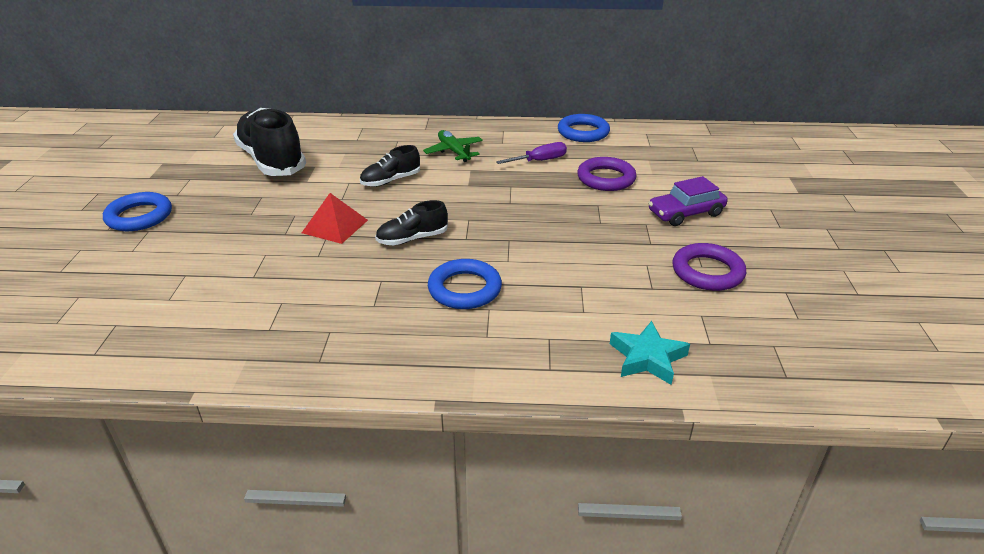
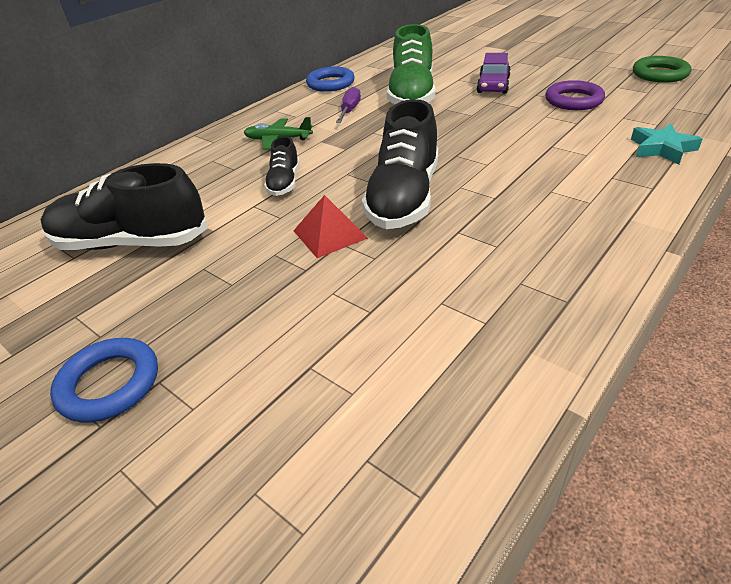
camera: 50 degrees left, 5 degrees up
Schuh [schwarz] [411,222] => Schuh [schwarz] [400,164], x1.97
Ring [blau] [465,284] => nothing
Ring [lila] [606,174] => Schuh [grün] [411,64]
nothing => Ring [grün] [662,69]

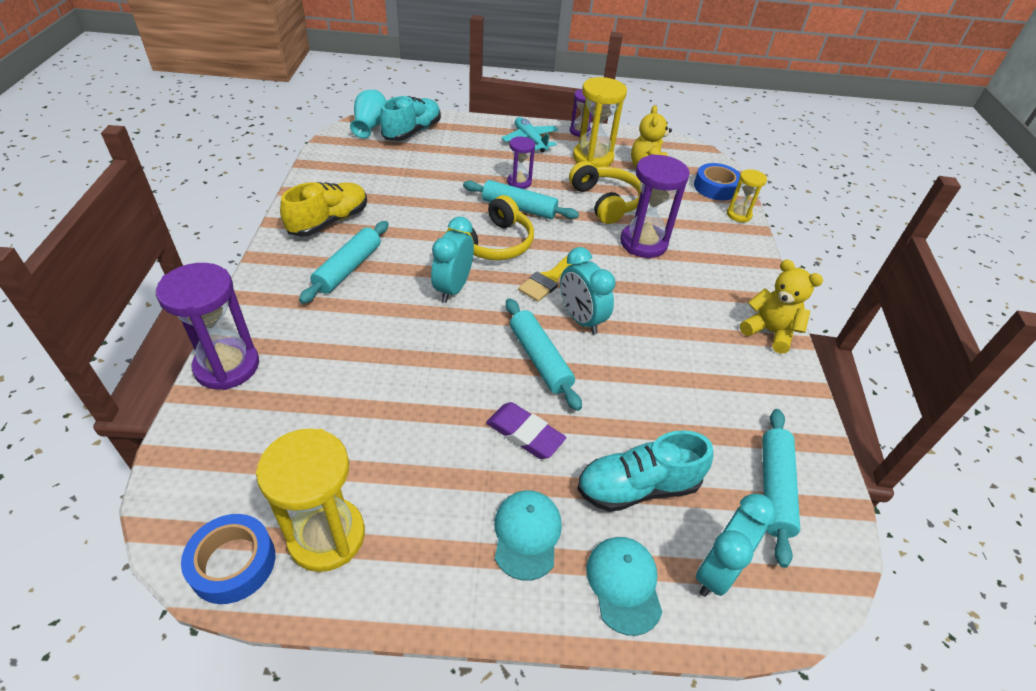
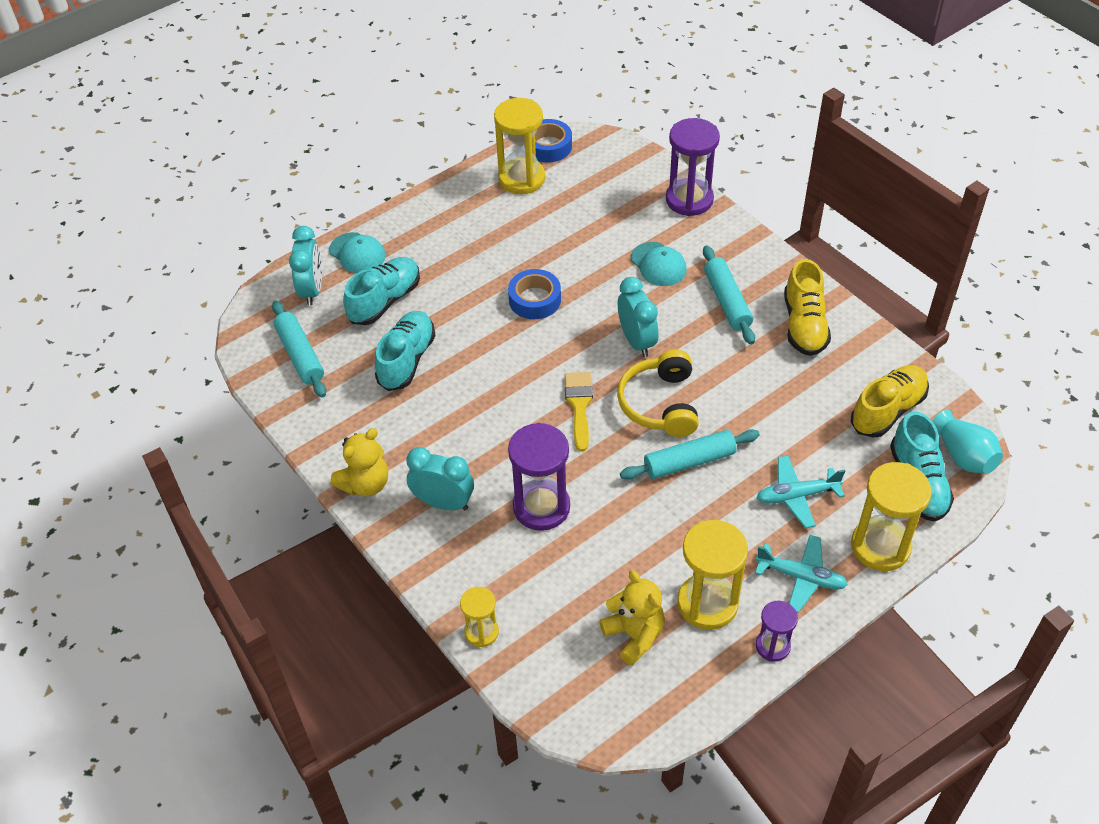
camera: 145 degrees right, 5 degrees up
Radiergummi [lila] [526,430] => nothing
Kappe [türkis] [528,535] => Kappe [türkis] [658,264], move
Nudelholz [türkis] [544,354] => nothing
Sanduhr [lila] [521,163] => nothing
Wecker [türkis] [587,290] => Wecker [türkis] [440,478], move
Kopfhörer [gelb] [605,192] => nothing
Klebeband [blau] [717,181] => Klebeband [blau] [534,294], move
Teddybär [gelb] [781,307] => Teddybär [gelb] [359,462], 45 degrees counterclockwise
nothing => Schuh [türkis] [405,351]
nothing => Flugzeug [türkis] [800,491]
nothing => Schuh [gelb] [890,401]
nothing => Sanduhr [gelb] [891,516]

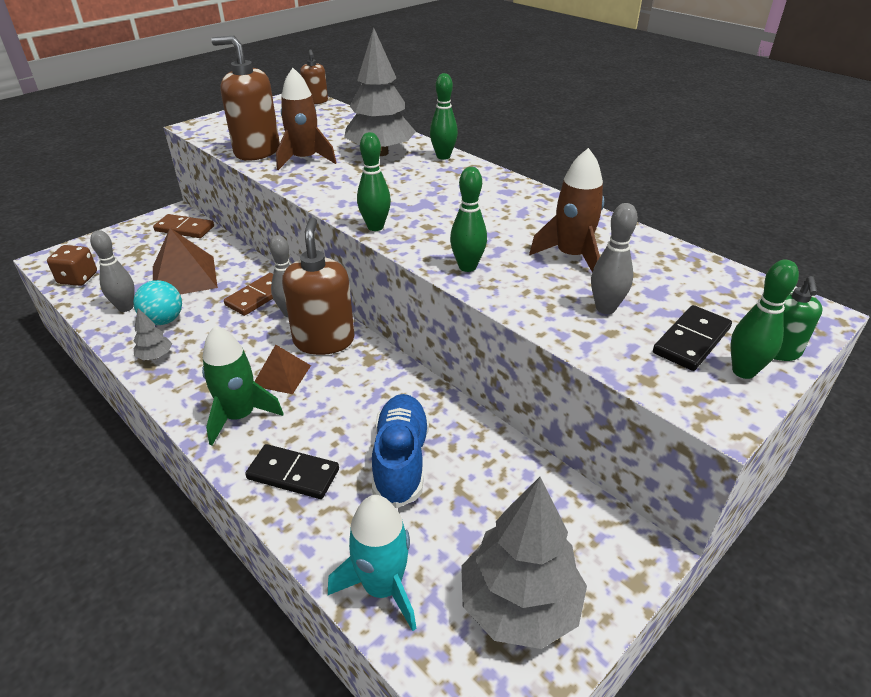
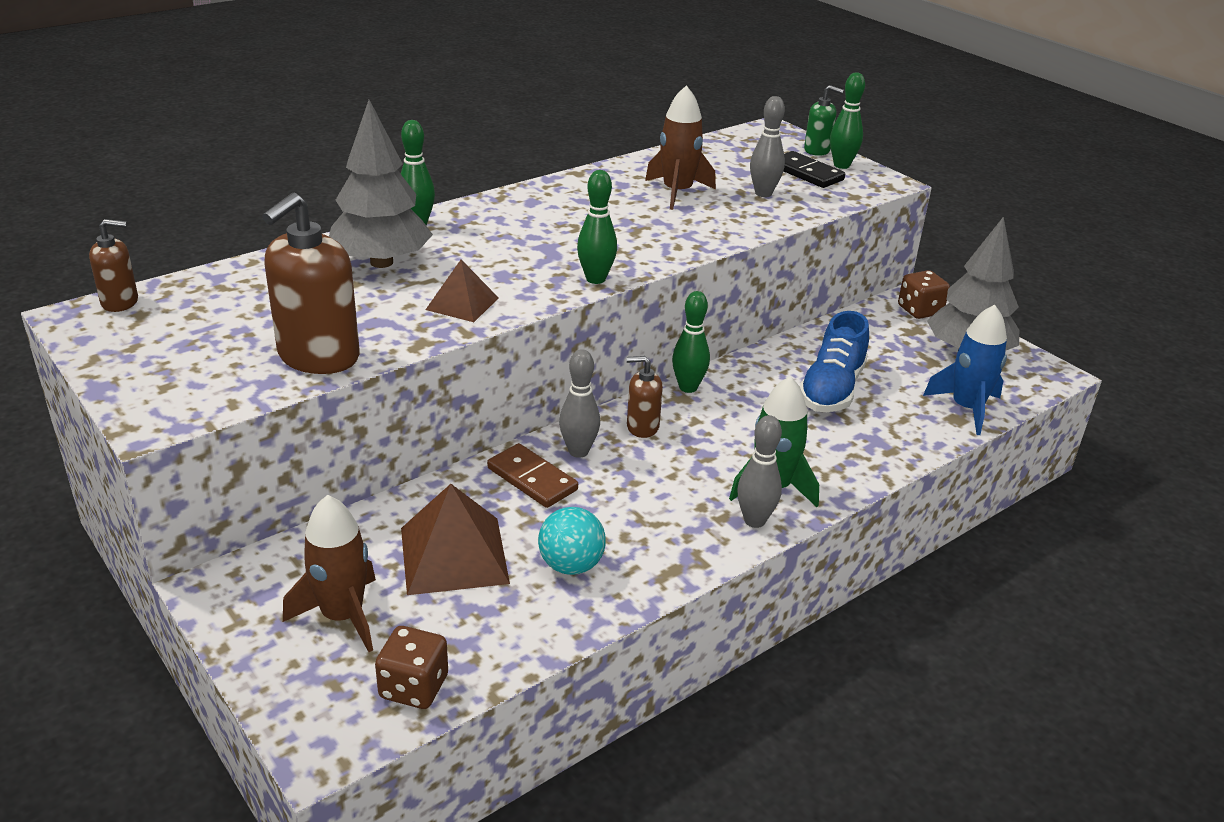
camera: 85 degrees left, 5 degrees down
Bowlingkegel [grau] [112,271] => Bowlingkegel [grau] [759,471], move
Baum [grau] [153,334] => nothing
Dominostein [braun] [183,226] => nothing
Dominostein [schwarz] [292,471] => nothing
Pyramide [braun] [282,369] => Pyramide [braun] [462,291], move
Rakete [braun] [306,119] => Rakete [braun] [329,573], move
Seifenspender [braun] [318,286] => Seifenspender [braun] [644,397], x0.54
Rakete [türkis] [372,563] => Rakete [blau] [965,370]
Schuh [blau] [400,451] => Schuh [blau] [834,361], 75 degrees counterclockwise
Bowlingkegel [grün] [468,219] => Bowlingkegel [grün] [691,342], move
nothing => Spielwürfel [braun] [924,294]

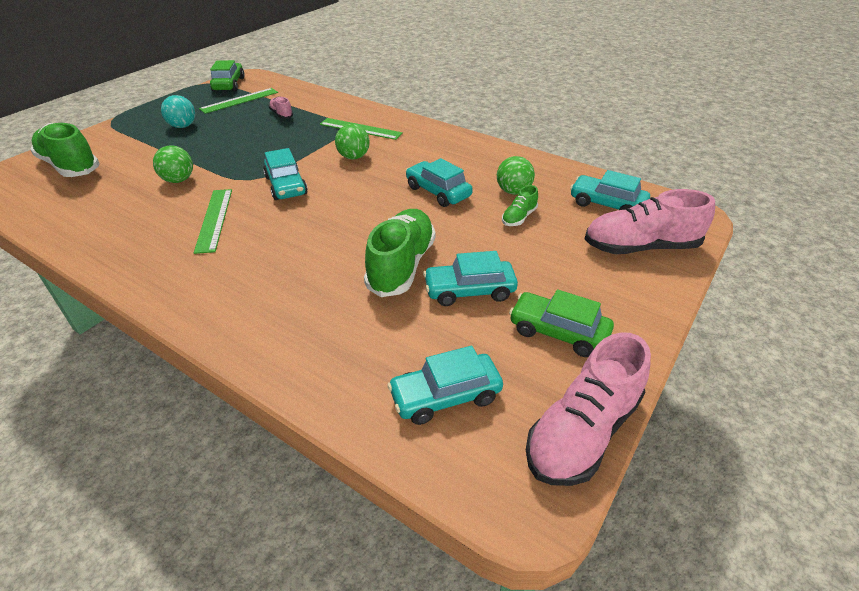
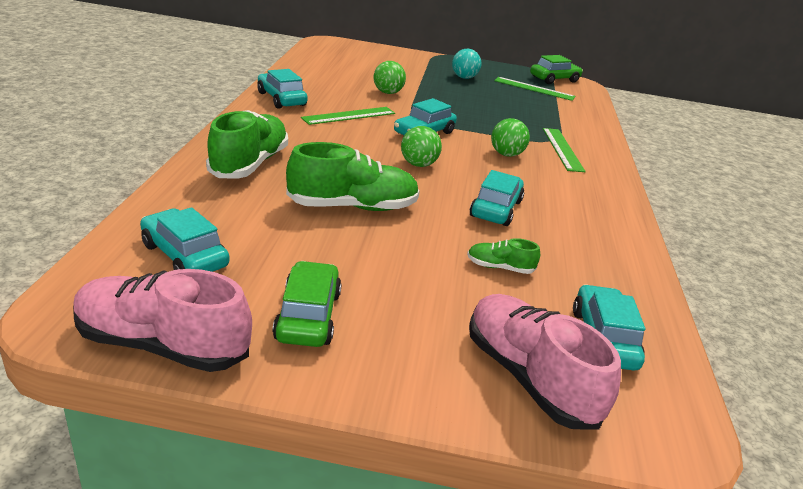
camera: 60 degrees right, 10 degrees down
Schuh [grün] [65,150] => Schuh [grün] [247,144], move
Schuh [rosa] [281,107] => nothing
Auto [türkis] [470,278] => Auto [türkis] [282,89], move
Ball [grün] [516,175] => Ball [grün] [421,146], move

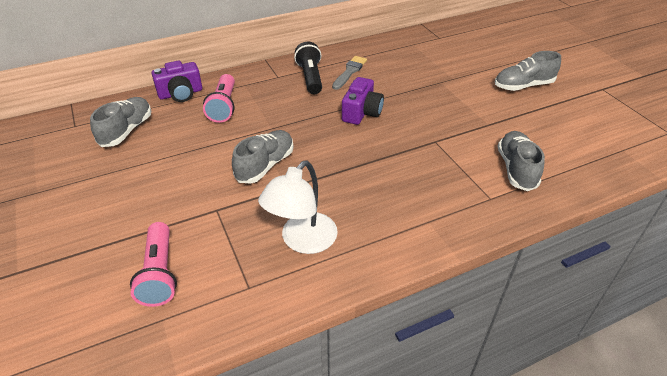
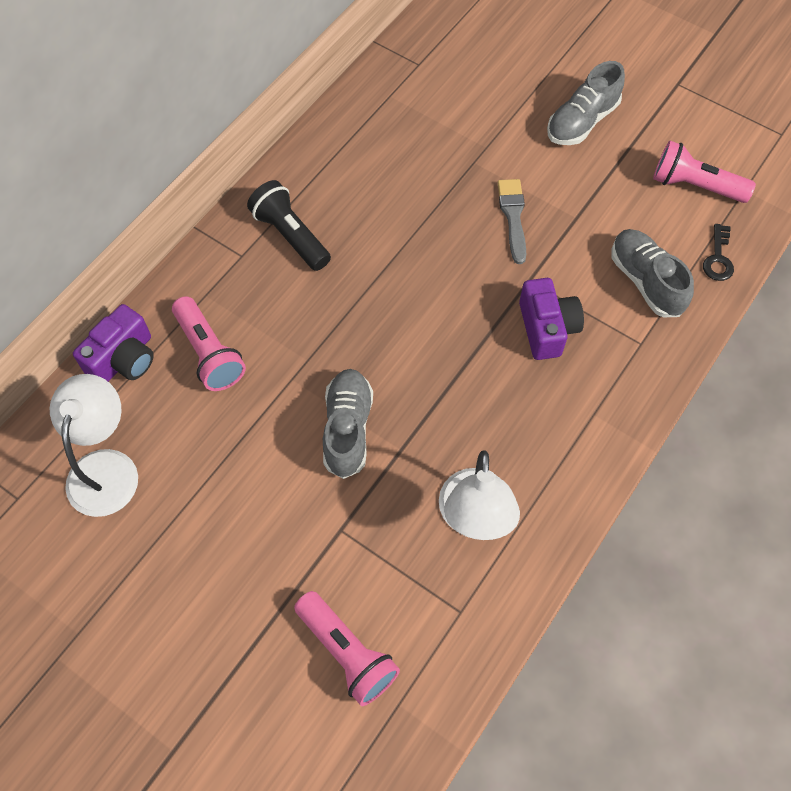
camera: 30 degrees left, 20 degrees up
Schuh [grau] [120,122] => Lampe [weiß] [94,445]
Pinsel [grau] [349,73] => Pinsel [grau] [512,221], move
Kamera [lila] [363,101] => Kamera [lila] [551,319], move
nothing => Taschenlampe [rosa] [704,172]
nothing => Schlüssel [schwarz] [718,252]

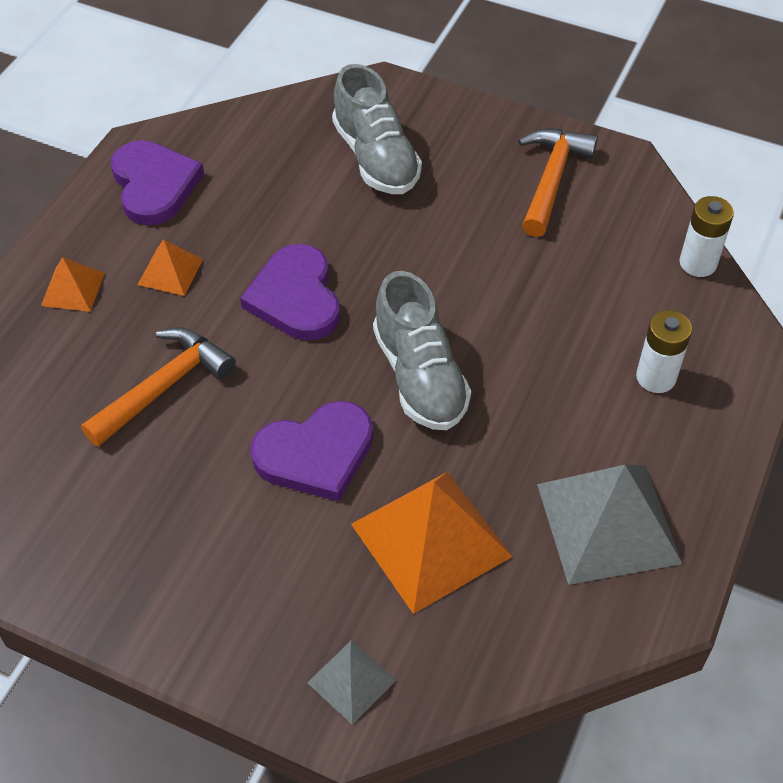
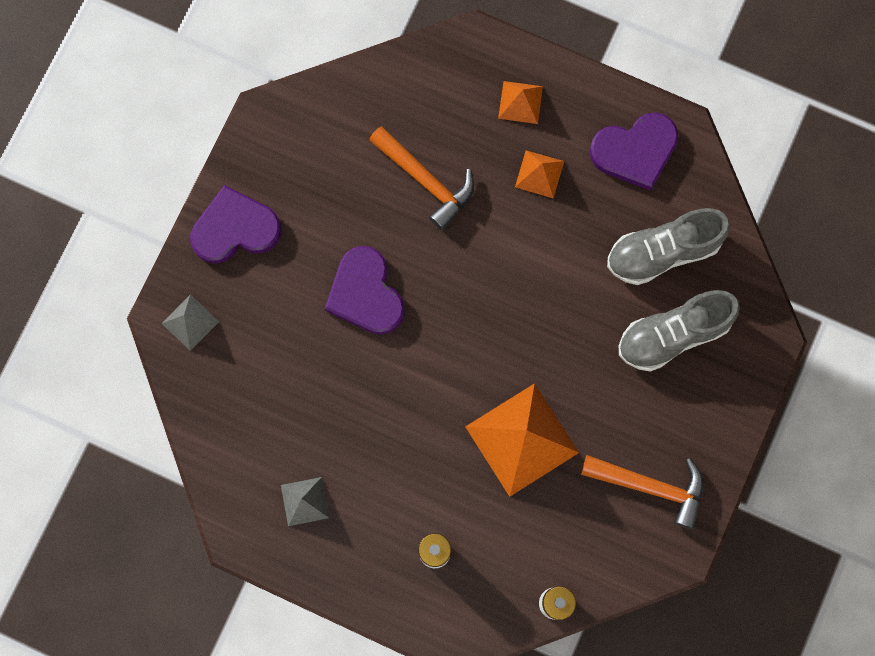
camera: 90 degrees right, 25 degrees up
Herz [lila] [290,292] => Herz [lila] [235,224], move
Pyramide [orange] [432,543] => Pyramide [orange] [522,440], move
Schuh [grau] [422,350] => Schuh [grau] [668,246], move
Pyramide [grau] [609,525] => Pyramide [grau] [305,501], x0.50

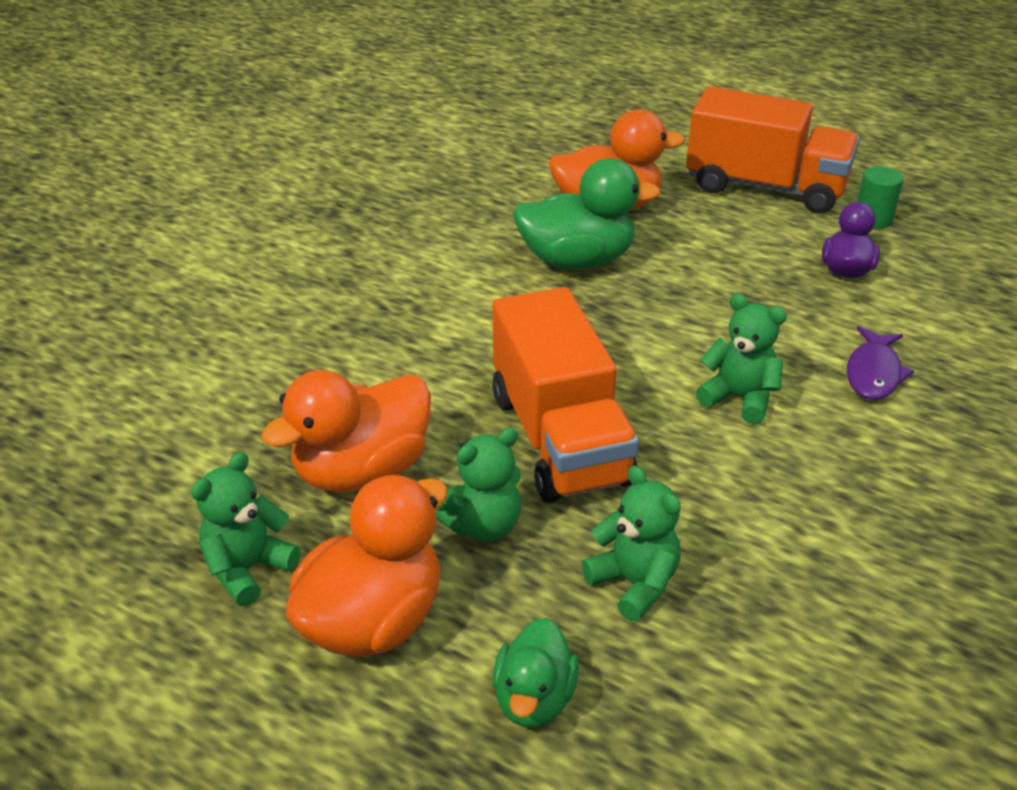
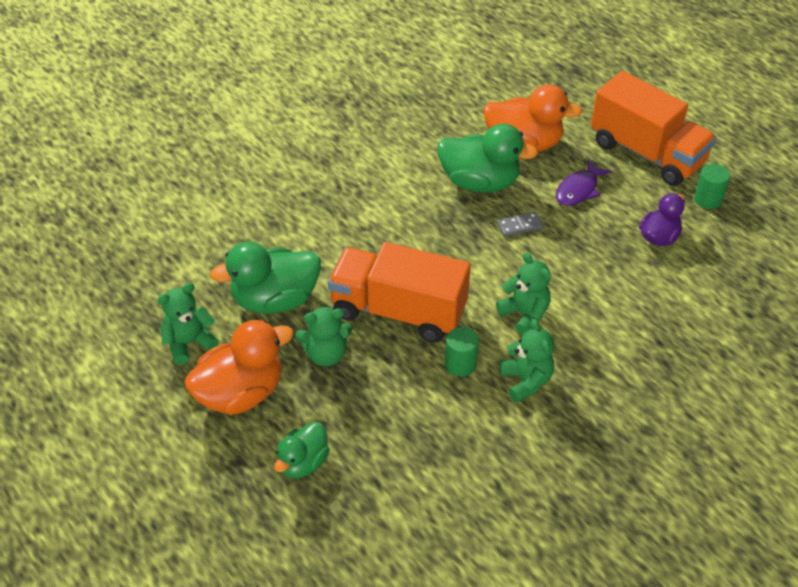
camera: 20 degrees right, 10 degrees up
Ente [orange] [346,431] => Ente [grün] [265,277]
Lastwagen [orange] [565,395] => Lastwagen [orange] [399,292], 105 degrees clockwise
Teddybär [grün] [631,544] => Teddybär [grün] [527,361], move
Fisch [lila] [880,363] => Fisch [lila] [584,182], move
nothing => Vollzylinder [grün] [462,352]
nothing => Dominostein [grau] [520,224]

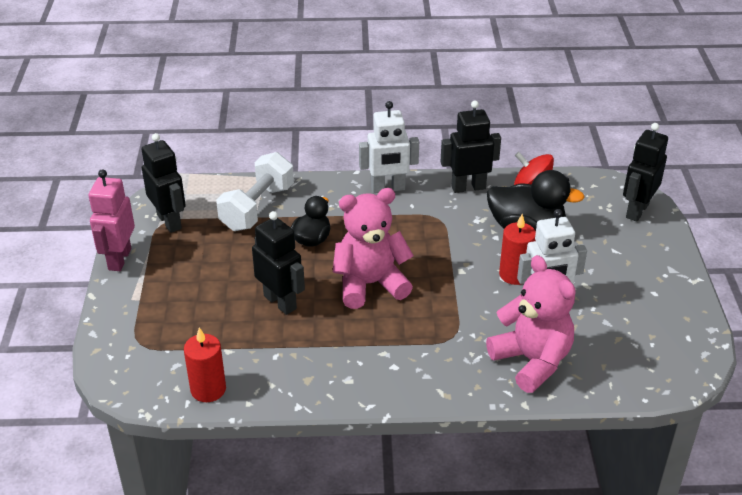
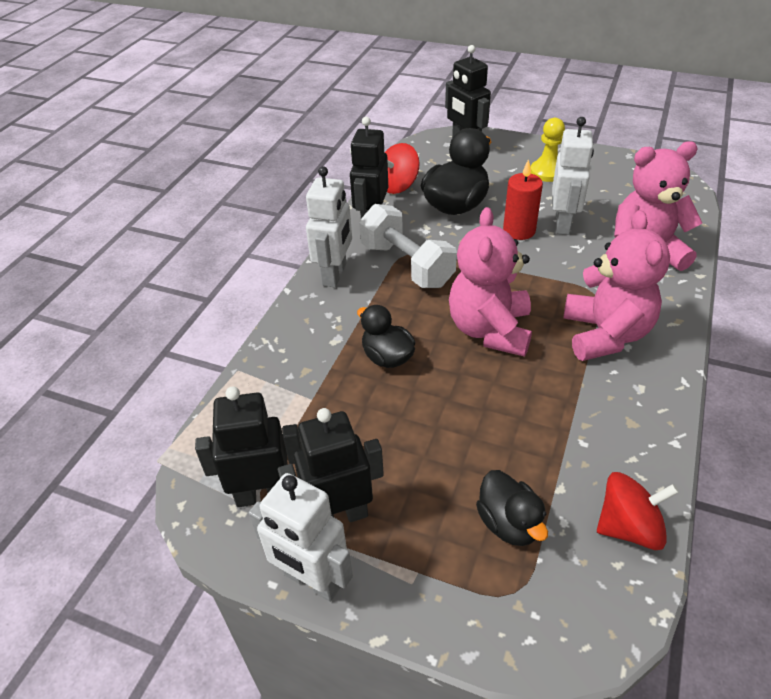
camera: 65 degrees left, 5 degrees up
Roboter [rosa] [112,220] => Roboter [weiß] [301,537]
Kerze [rot] [205,364] => Kreisel [rot] [638,511]
Hantel [weiß] [255,191] => Hantel [weiß] [408,246], move
Roboter [schwarz] [278,263] => Roboter [schwarz] [331,465], move
nothing => Ente [schwarz] [512,508]
nothing => Bauer [gelb] [548,150]
nothing => Teddybär [rosa] [616,285]

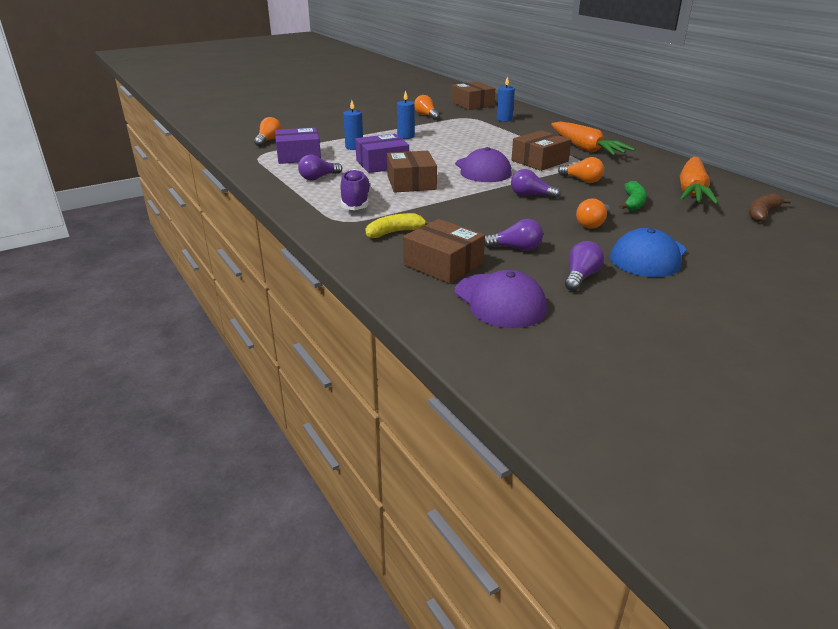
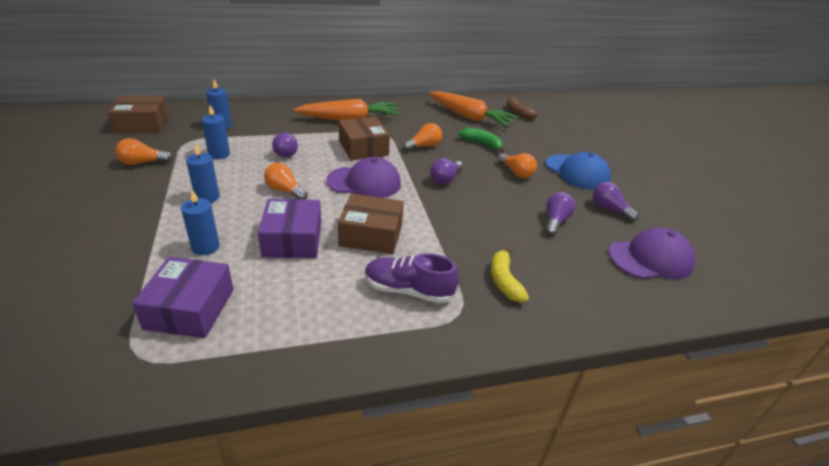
camera: 75 degrees left, 5 degrees up
Glühbirne [orange] [268,131] => Glühbirne [orange] [286,181], move
Glühbirne [lila] [320,167] => Glühbirne [lila] [285,145], move
Schachtel [braun] [444,251] => nothing
nothing => Kerze [blau] [215,132]

